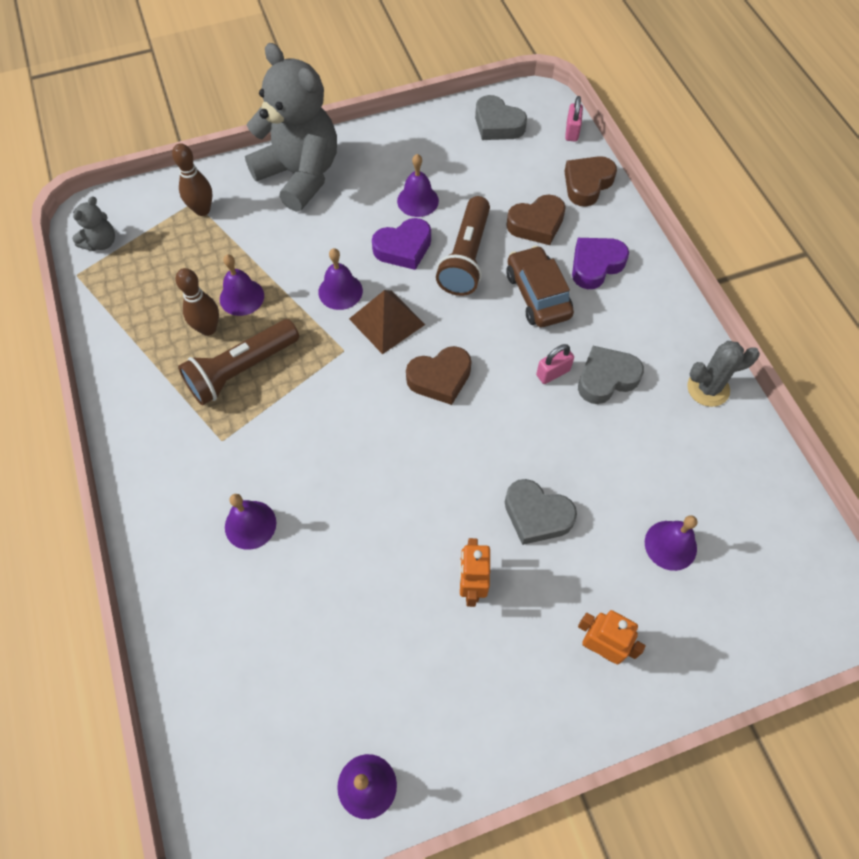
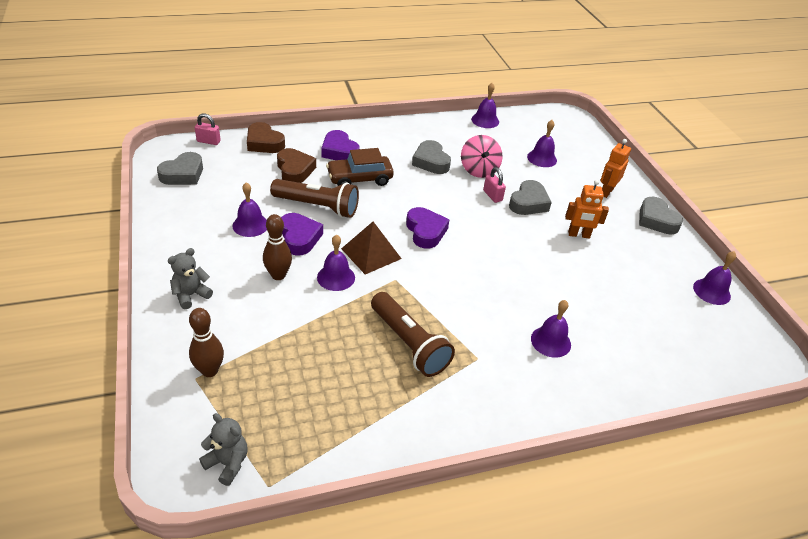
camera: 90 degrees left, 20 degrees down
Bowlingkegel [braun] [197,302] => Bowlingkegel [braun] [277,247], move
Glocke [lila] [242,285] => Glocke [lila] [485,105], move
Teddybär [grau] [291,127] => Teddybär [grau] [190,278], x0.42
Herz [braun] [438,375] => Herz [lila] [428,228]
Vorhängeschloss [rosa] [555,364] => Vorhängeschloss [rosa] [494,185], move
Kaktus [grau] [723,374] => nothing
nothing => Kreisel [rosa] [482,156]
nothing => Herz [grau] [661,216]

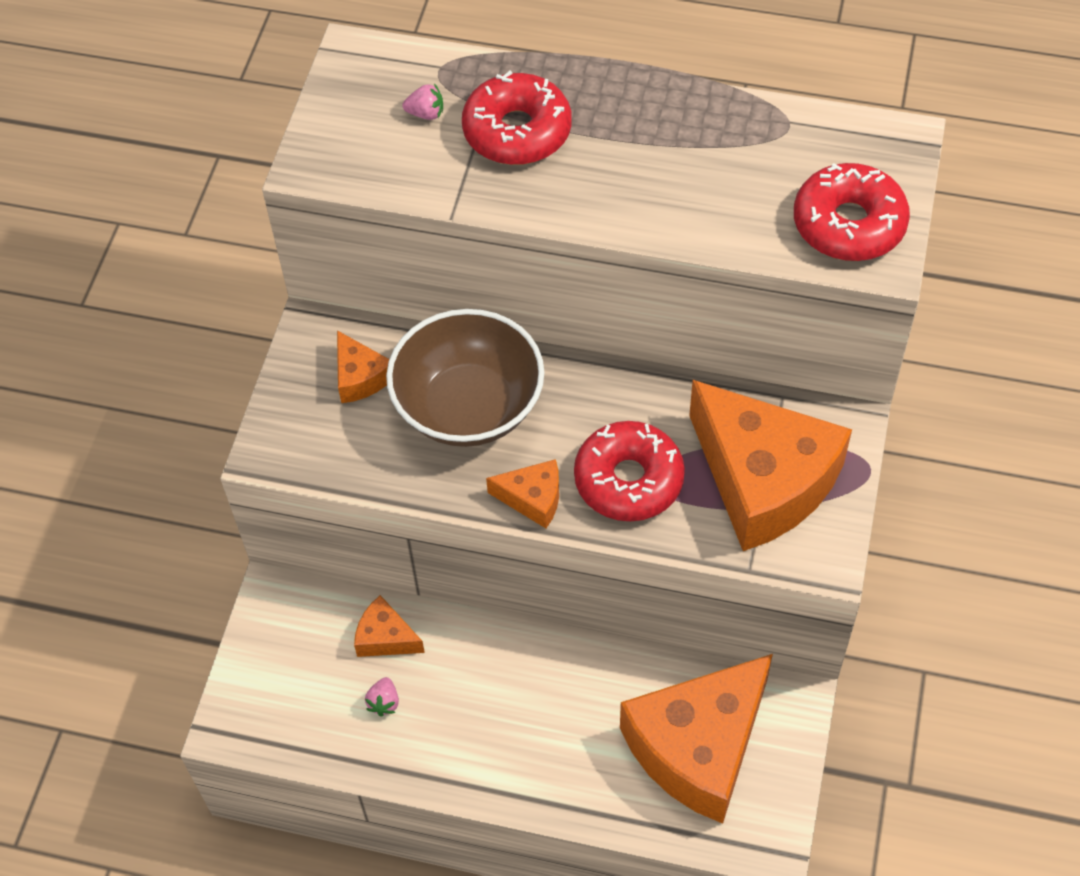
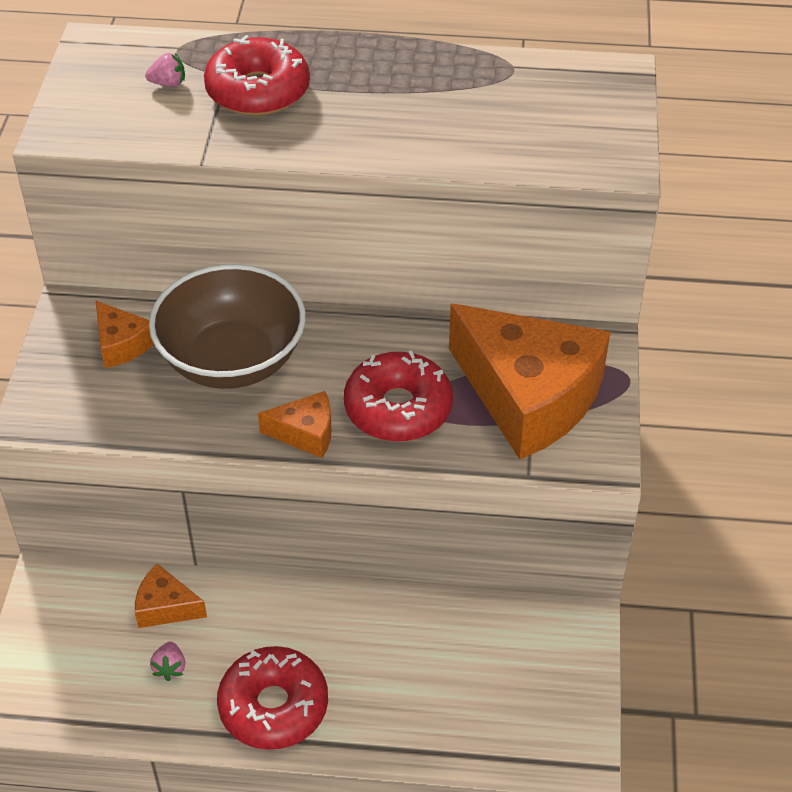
camera: 10 degrees left, 10 degrees down
Käse [orange] [696,738] => nothing
Donut [rot] [852,212] => Donut [rot] [272,698], move

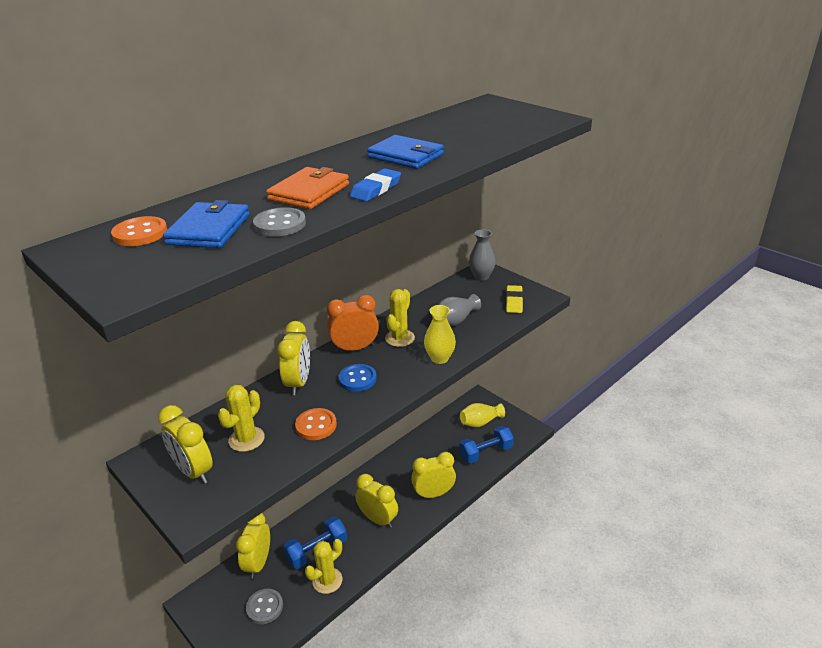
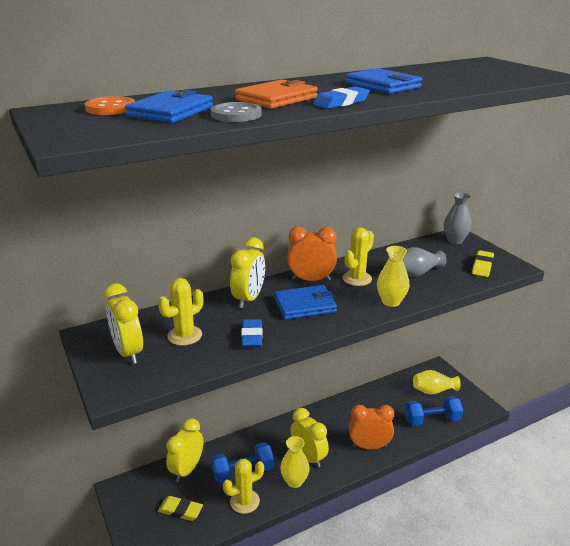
camera: 15 degrees right, 5 degrees down
Knopf [grau] [264,606] => Radiergummi [gelb] [180,508]
Knopf [orange] [316,424] => Radiergummi [blau] [252,333]
Knopf [blau] [358,378] => Geldbörse [blau] [305,302]
Wecker [gelb] [433,475] => Wecker [orange] [371,427]
nothing => Vase [gelb] [295,462]

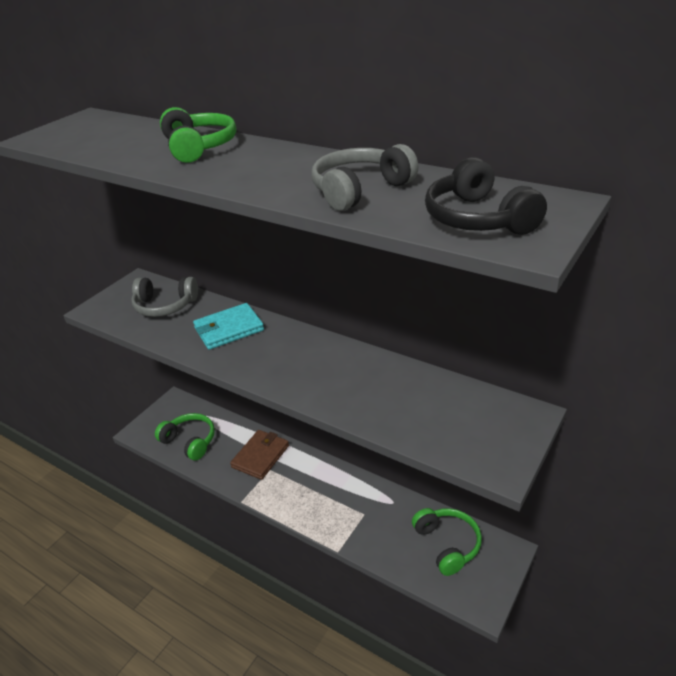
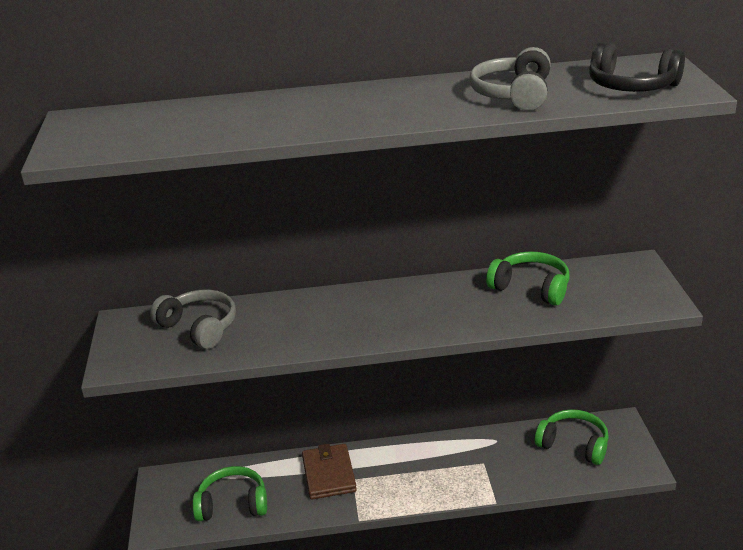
camera: 40 degrees left, 5 degrees down
Kopfhörer [grau] [164,297] => Kopfhörer [grau] [193,319], 105 degrees counterclockwise
Kopfhörer [grün] [198,135] => Kopfhörer [grün] [528,278], move
Geldbörse [türkis] [228,326] => nothing

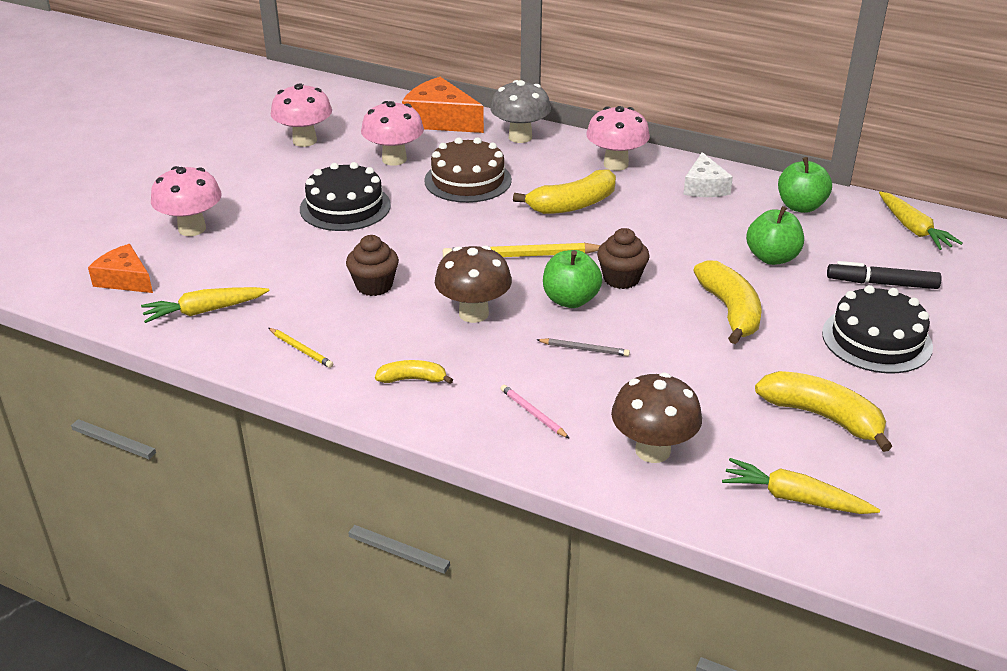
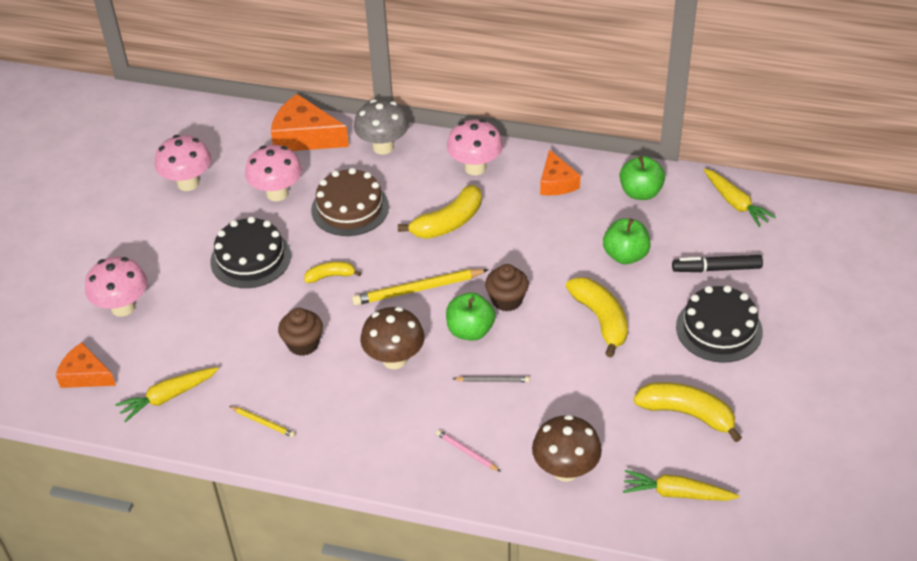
camera: 10 degrees left, 10 degrees up
Banane [gelb] [414,372] => Banane [gelb] [332,272], move
Käse [weiß] [708,174] => Käse [orange] [560,172]

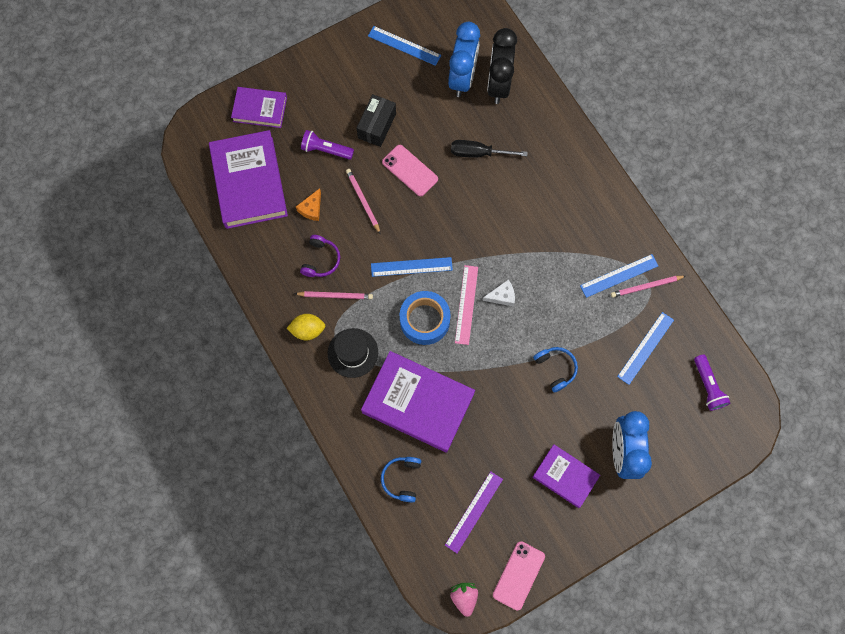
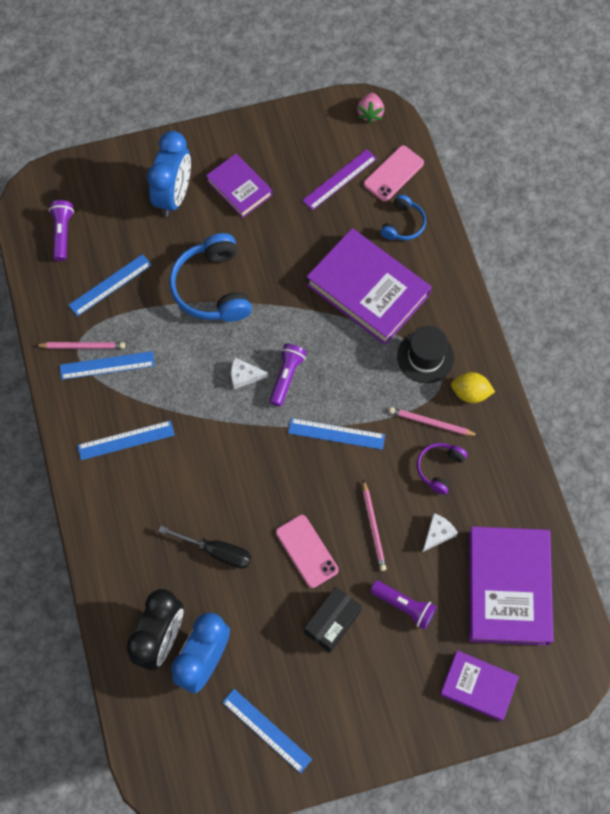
camera: 165 degrees left, 5 degrees down
Käse [orange] [308,204] => Käse [weiß] [440,532]
Klebeband [blau] [425,318] => nothing
Lineal [rosa] [466,305] => Taschenlampe [lila] [288,375]
Handy [rosa] [519,576] => Handy [rosa] [394,173], move
Kopfhörer [blau] [555,369] => Kopfhörer [blau] [210,277], x1.85
nothing => Lineal [blau] [126,440]

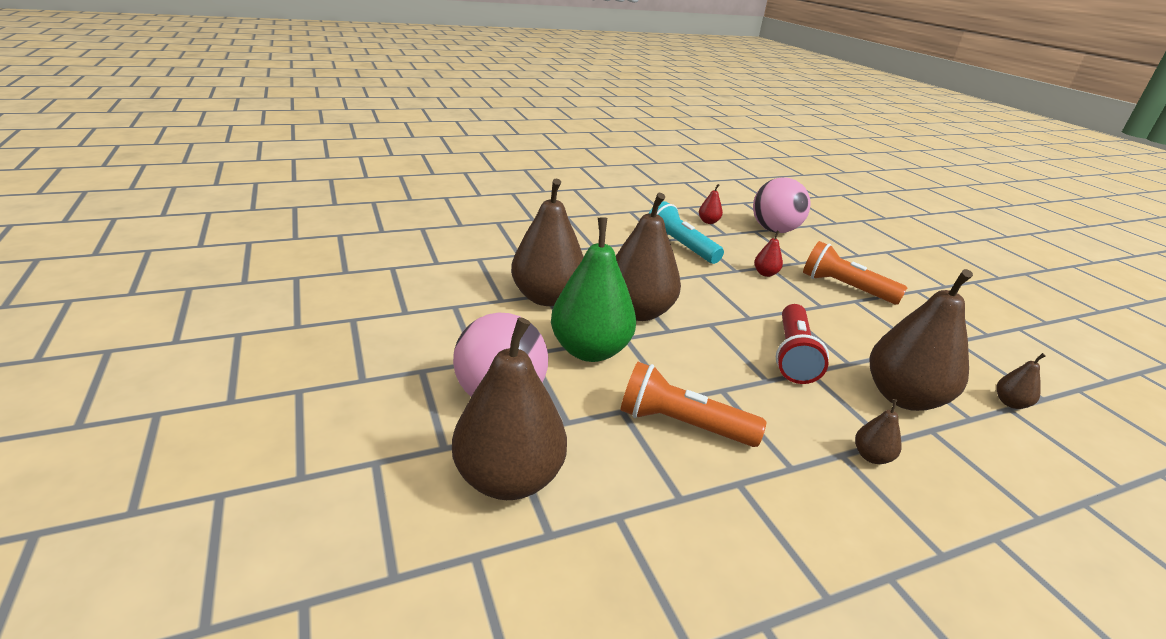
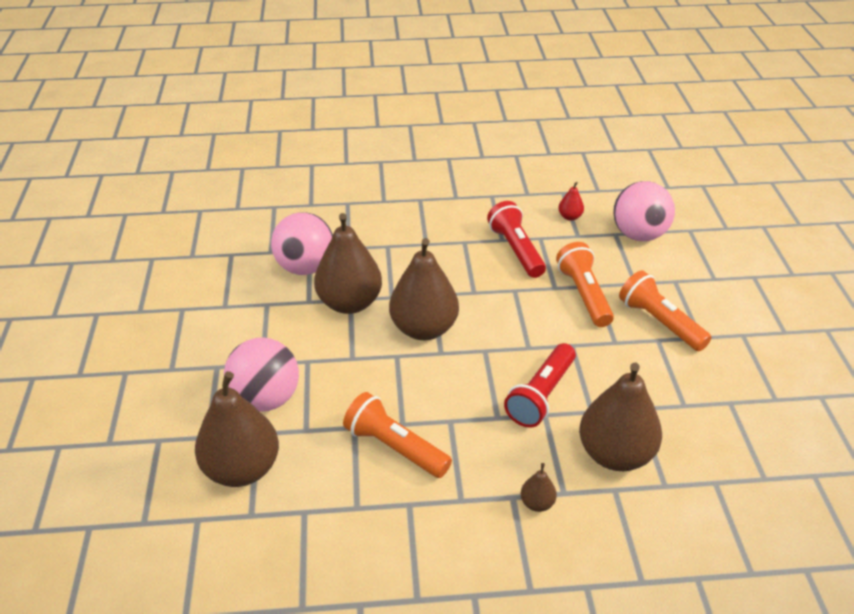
camera: 20 degrees right, 10 degrees up
Birne [grün] [593,290] => nothing
Taschenlampe [türkis] [686,232] => Taschenlampe [rot] [516,239]
Birne [rot] [768,253] => Taschenlampe [orange] [585,284]
Birne [braun] [1020,381] => nothing
nothing => Ball [rosa] [302,243]

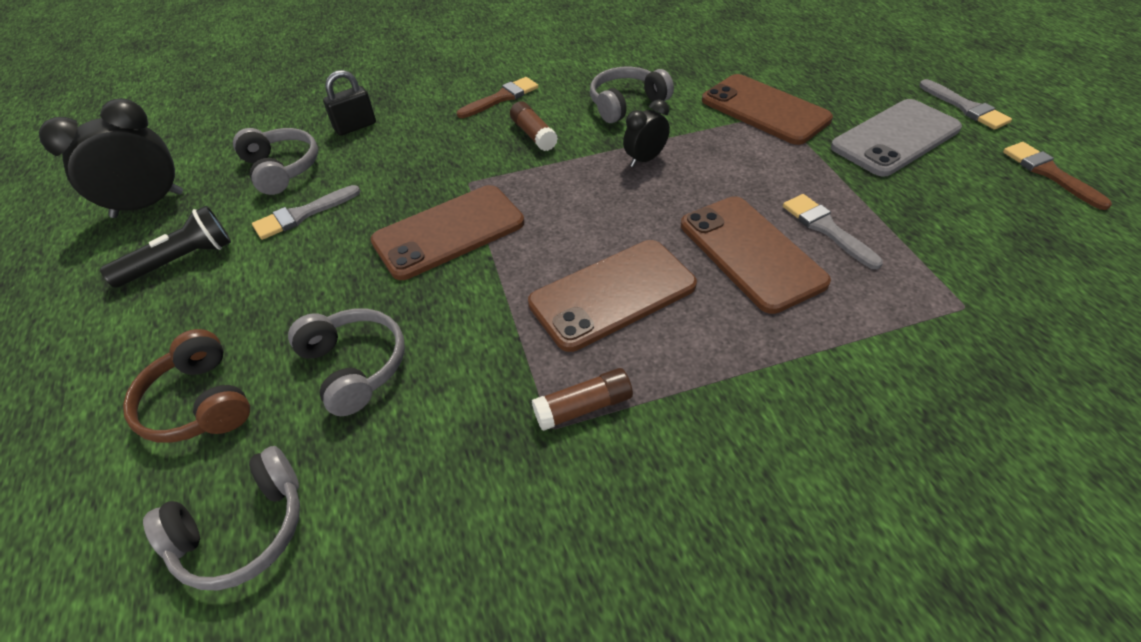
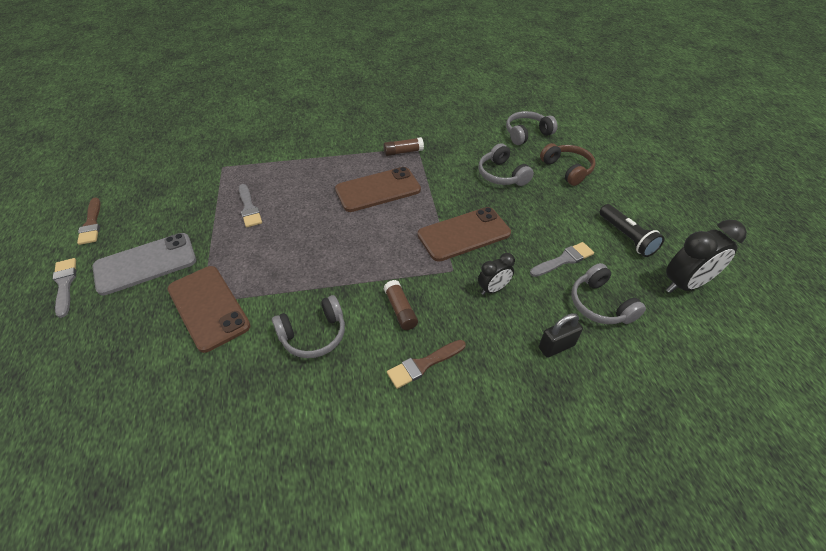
camera: 175 degrees left, 0 degrees up
Taschenlampe [schwarz] [165,247] => Taschenlampe [schwarz] [632,230], 90 degrees counterclockwise
Wecker [schwarz] [646,133] => Wecker [schwarz] [496,274], move
Handy [braun] [756,255] => nothing

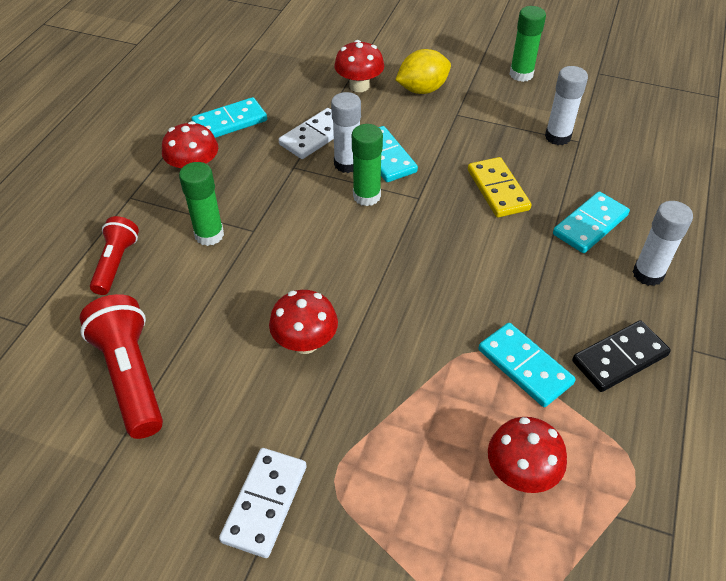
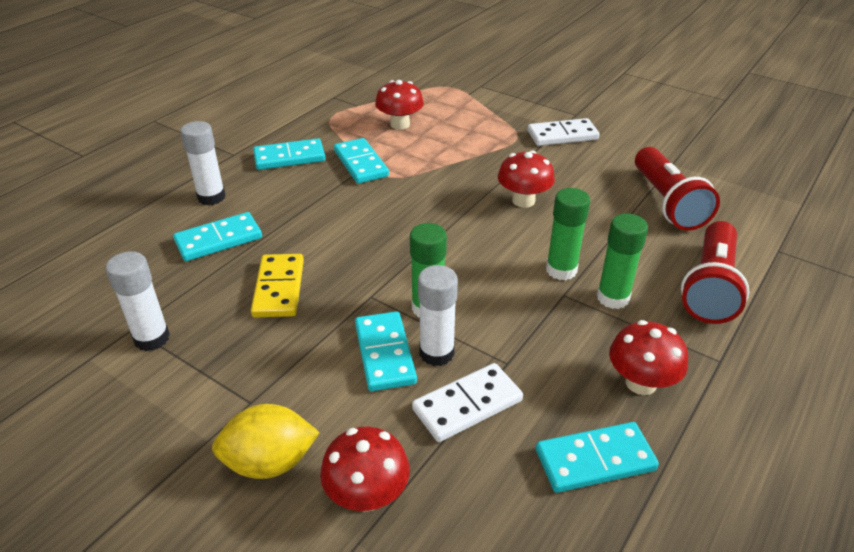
camera: 165 degrees left, 10 degrees down
Taschenlampe [rot] [114,255] => Taschenlampe [rot] [715,272], x1.58
Dominostein [weiß] [263,503] => Dominostein [weiß] [564,132], 45 degrees clockwise
Klebestift [grün] [527,44] => Klebestift [grün] [568,234], move
Dominostein [schwarz] [621,356] => Dominostein [türkis] [289,154]

